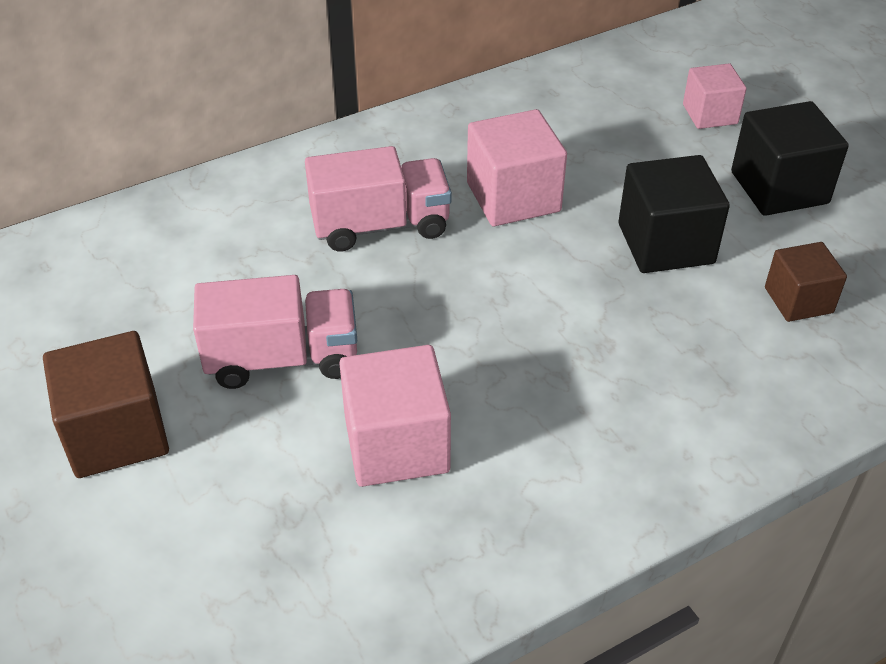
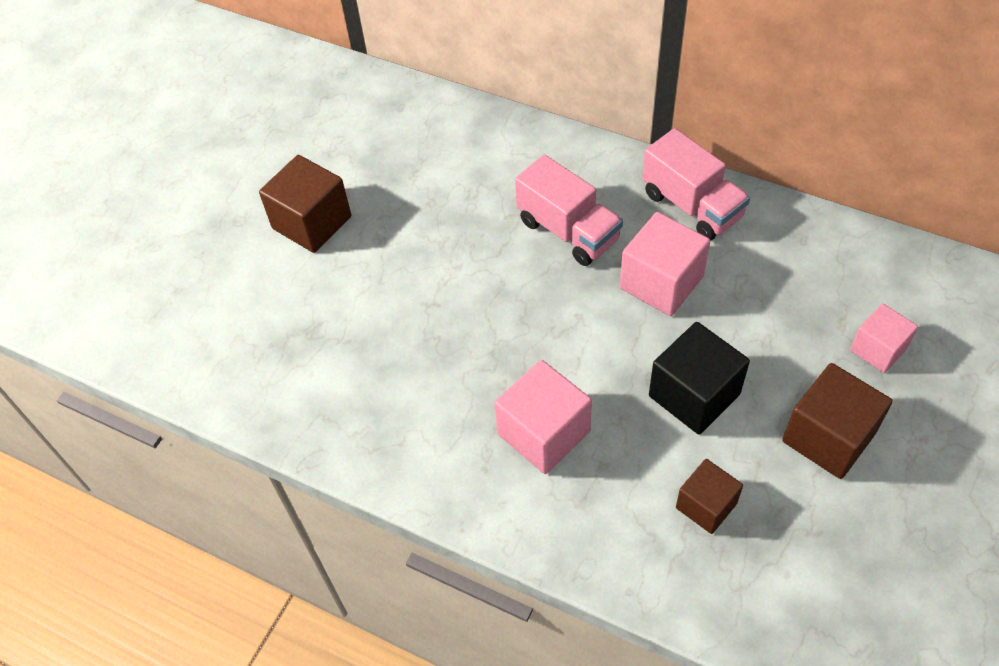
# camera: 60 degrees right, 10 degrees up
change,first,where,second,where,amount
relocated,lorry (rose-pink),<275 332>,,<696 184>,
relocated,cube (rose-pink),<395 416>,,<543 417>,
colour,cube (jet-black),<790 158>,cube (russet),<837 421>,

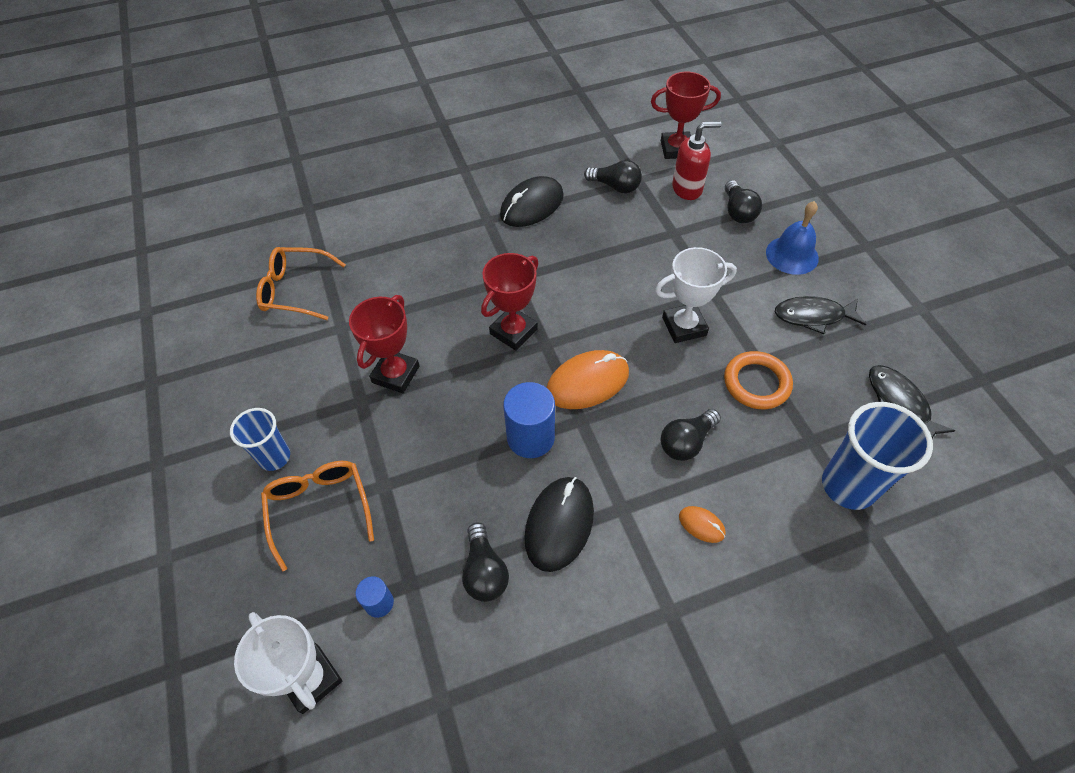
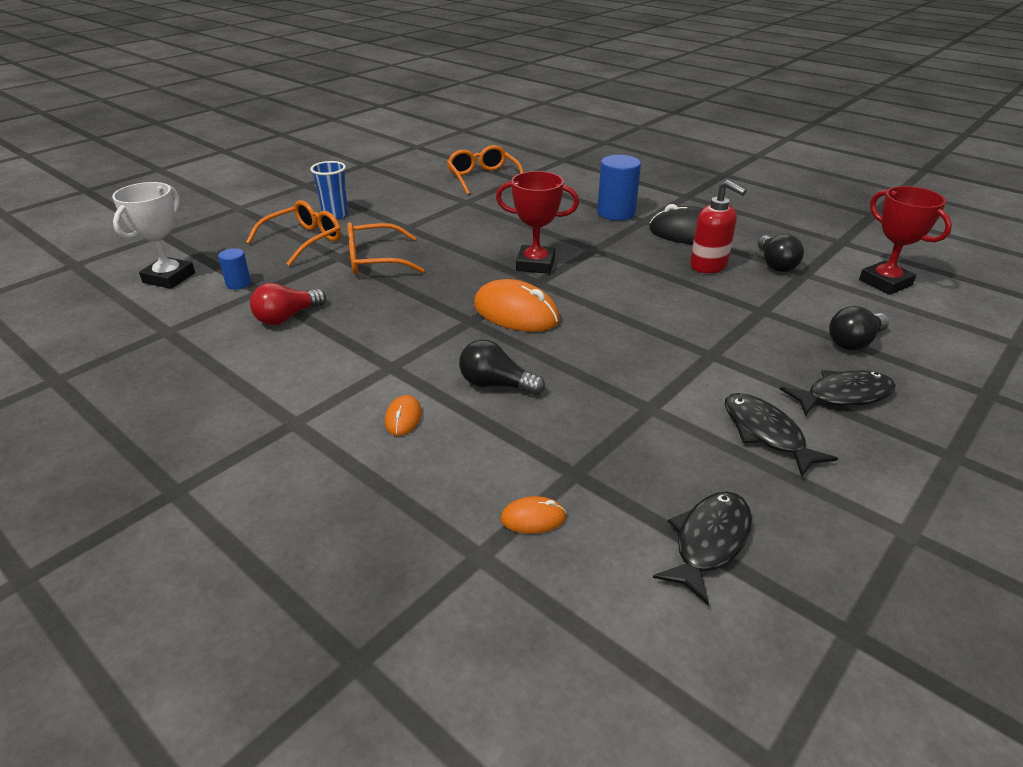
# camera: 60 degrees right, 20 degrees down
change,first,where,second,where,amount
missing,trophy (crimson),<384 344>,,,
colour,lightbulb (jet-black),<485 562>,lightbulb (crimson),<288 304>,
relocated,cylinder shape (royal blue),<529 420>,,<619 188>,
missing,mouse (jet-black),<559 524>,,,
missing,trophy (white),<696 295>,,,
relocated,soap dispenser (crimson),<696 160>,,<718 226>,
missing,hoop (bright orange),<758 380>,,,
exchanged,school bell (royal blue),<792 238>,toy fish (jet-black),<838 393>,
exchanged,tumbler (royal blue),<877 456>,mouse (bright orange),<533 515>,
appeared,,,glasses (bright orange),<385 248>,

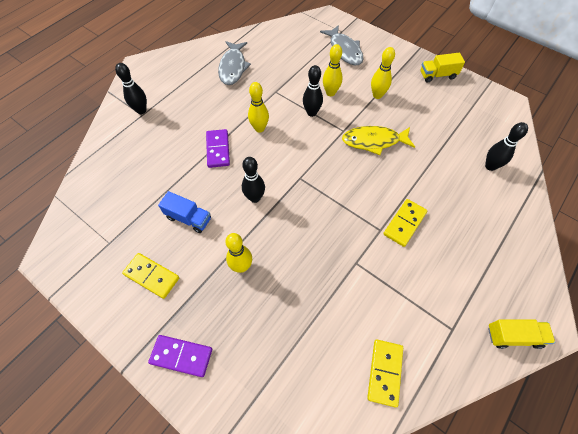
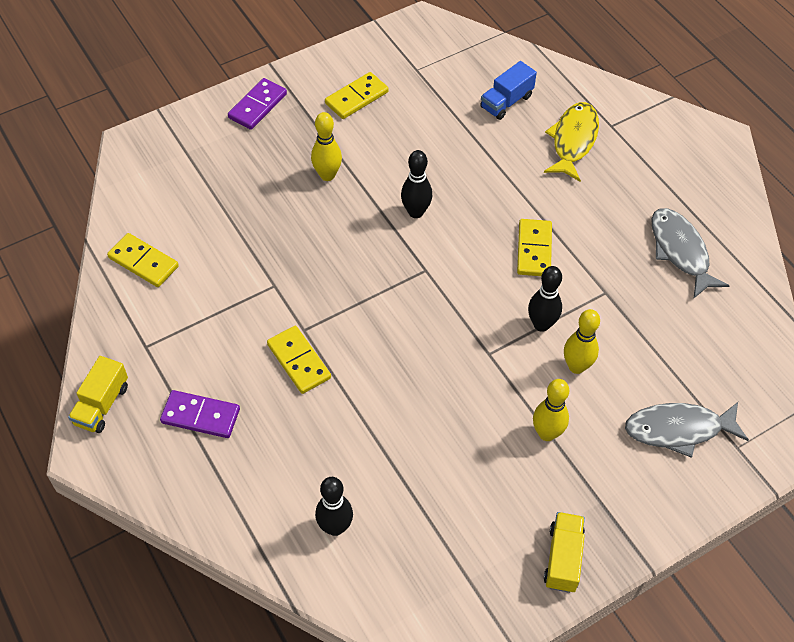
# camera: 110 degrees right, 5 degrees down
change,first,where,second,where,amount
missing,skittle (jet-black),<131 88>,,,
relocated,lorry (royal blue),<184 212>,,<508 90>,
relocated,domino piece (purple),<218 148>,,<200 414>,
spun,toy fish (grey),<234 63>,,<691 253>,45 degrees clockwise
exchanged,skittle (yellow),<258 107>,domino piece (yellow),<534 247>,
relocated,toy fish (yellow),<378 140>,,<571 142>,

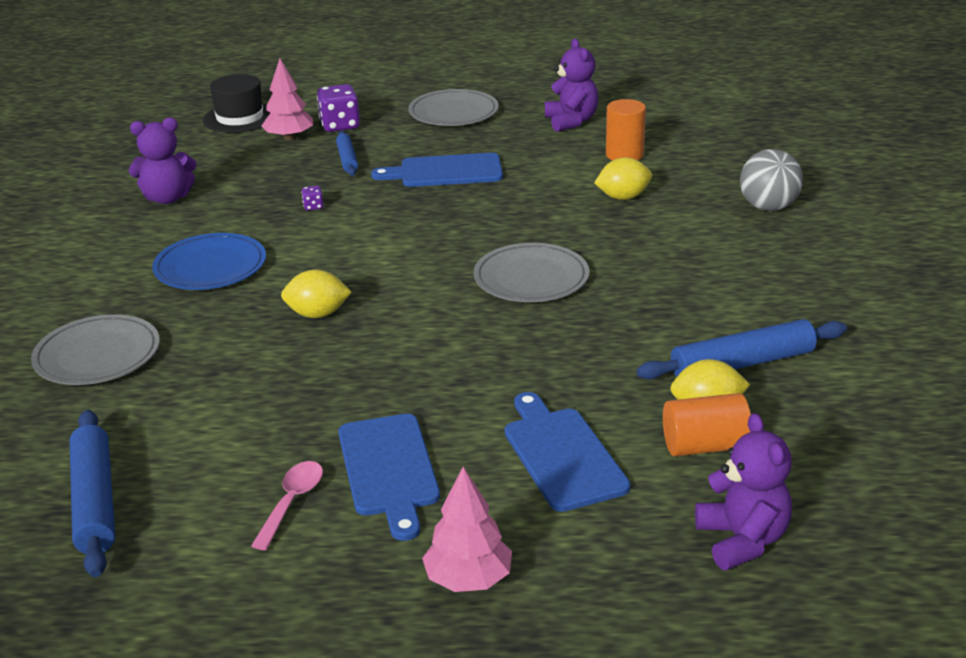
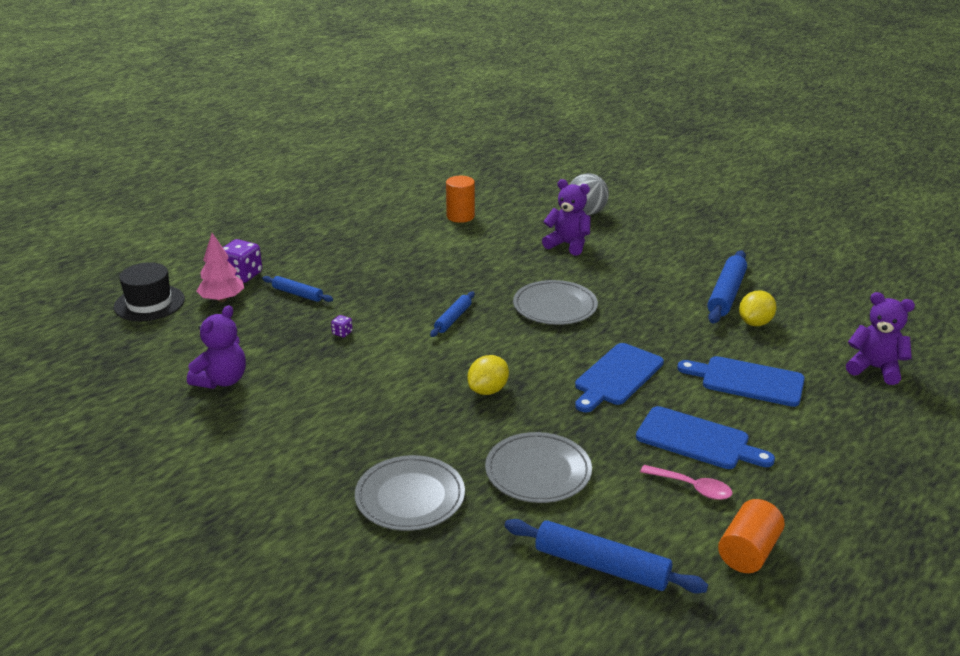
# camera: 50 degrees left, 0 degrees up
change,first,where,second,where,amount
missing,dinner plate (royal blue),<209 261>,,,
spun,teaspoon (rose-pink),<287 505>,,<686 482>,150 degrees clockwise
relocated,chopping board (royal blue),<437 170>,,<619 377>,
relocated,dinner plate (grey),<453 107>,,<538 467>,
missing,toy tree (rose-pink),<467 529>,,,
relocated,teddy (purple),<572 85>,,<566 217>,
missing,lemon (yellow),<623 179>,,,
relocated,cylinder shape (bright orange),<707 424>,,<751 536>,
appeared,,,rolling pin (royal blue),<452 314>,

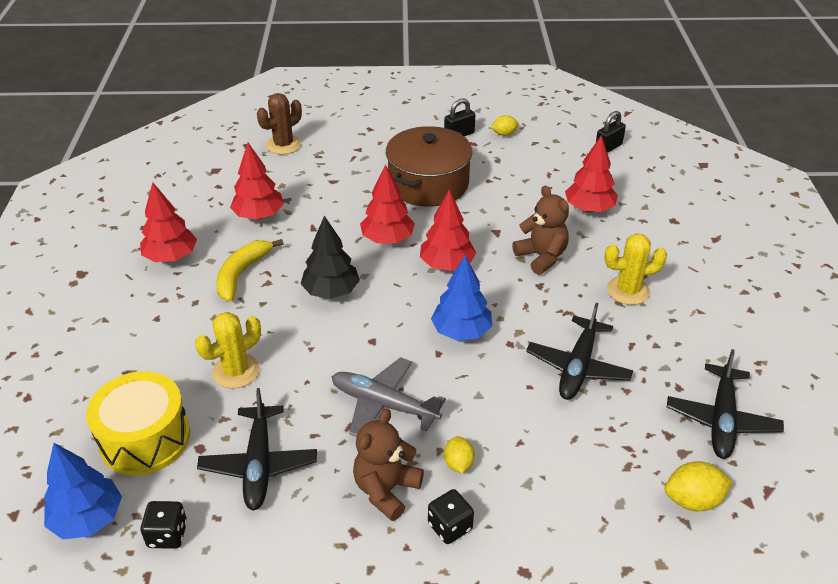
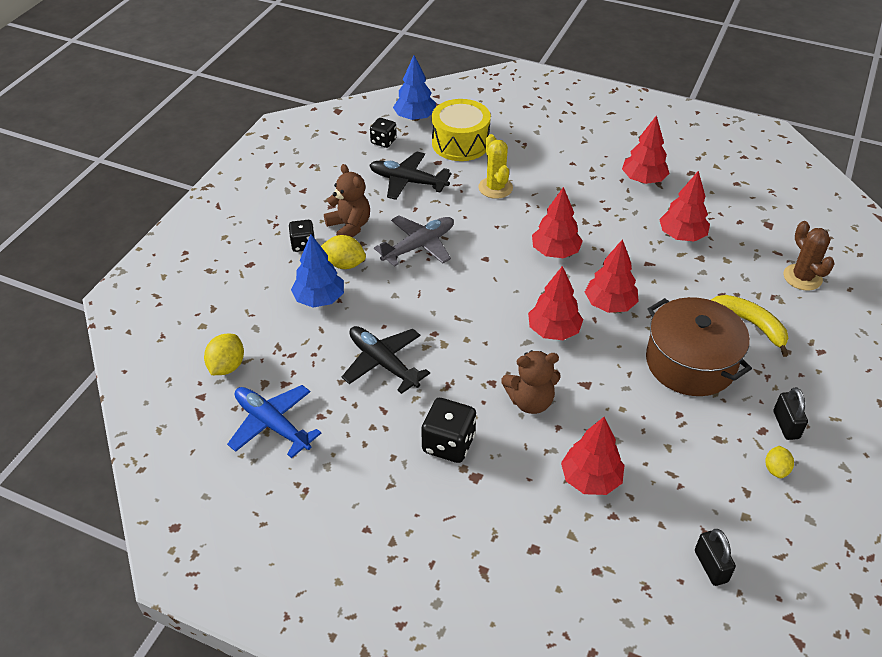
# camera: 115 degrees right, 5 degrees up
change,first,where,second,where,amount
relocated,banana fruit (yellow),<250 270>,,<749 326>,
colour,toy tree (jet-black),<330 257>,toy tree (crimson),<557 222>,
relocated,toy tree (royal blue),<461 298>,,<317 271>,
size,lemon (yellow),<459 454>,,<343 252>,x1.53
exchanged,prickly plant (yellow),<635 269>,die (jet-black),<448 430>,
colour,aeroplane (jet-black),<725 404>,aeroplane (royal blue),<274 421>,

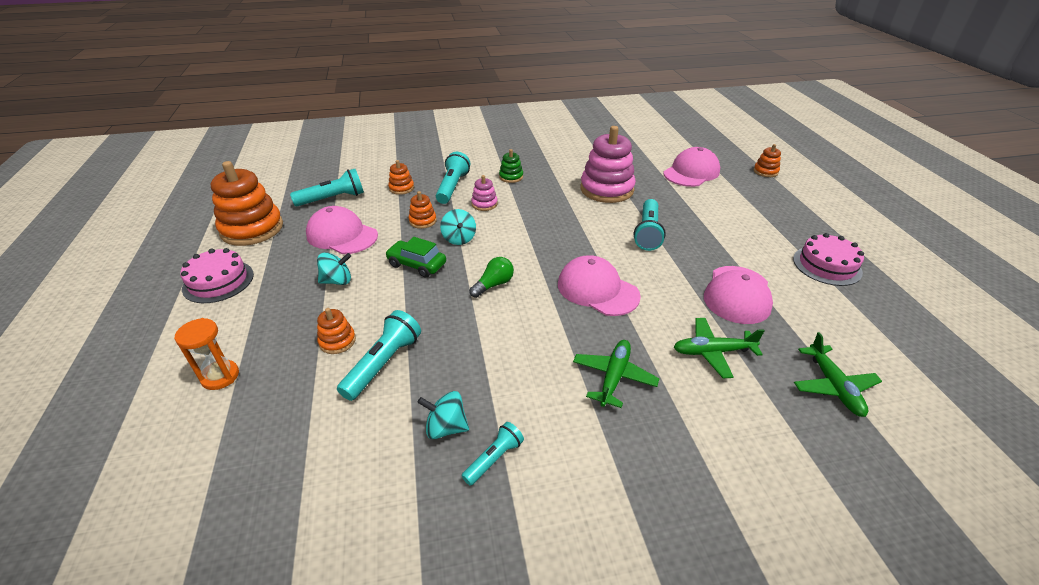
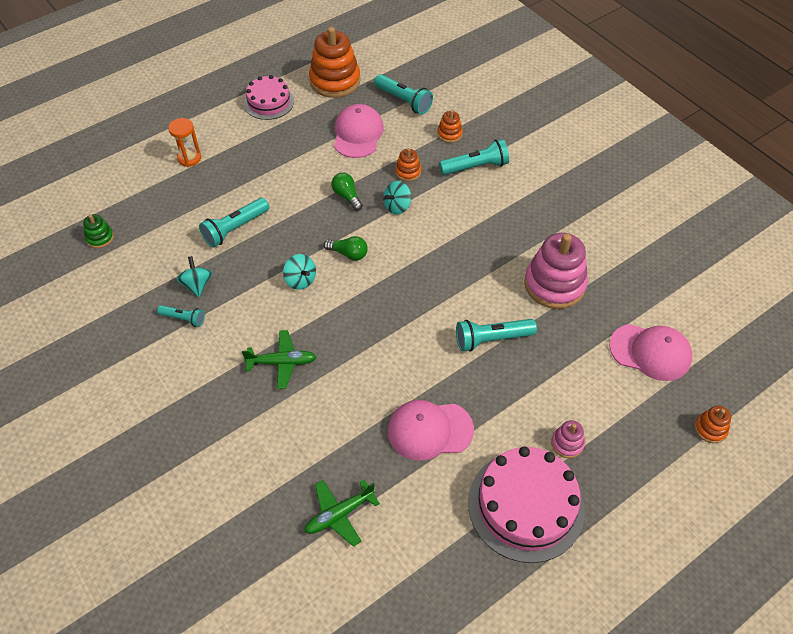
# camera: 65 degrees right, 15 degrees up
change,first,where,second,where,amount
relocated,whirligig (teal),<334 268>,,<299 272>,
missing,ring stacker (bright orange),<336 331>,,,
spun,pocket torch (teal),<379 355>,,<234 222>,135 degrees clockwise
exchanged,car (emerald),<415 257>,lightbulb (emerald),<347 192>,
relocated,ring stacker (rose-pink),<484 193>,,<568 439>,
relocated,ring stacker (emerald),<511 166>,,<98 231>,
missing,peaked cap (rose-pink),<599 285>,,,
missing,aeroplane (emerald),<719 348>,,,
size,gateau (rose-pink),<828 259>,,<526 504>,x1.64

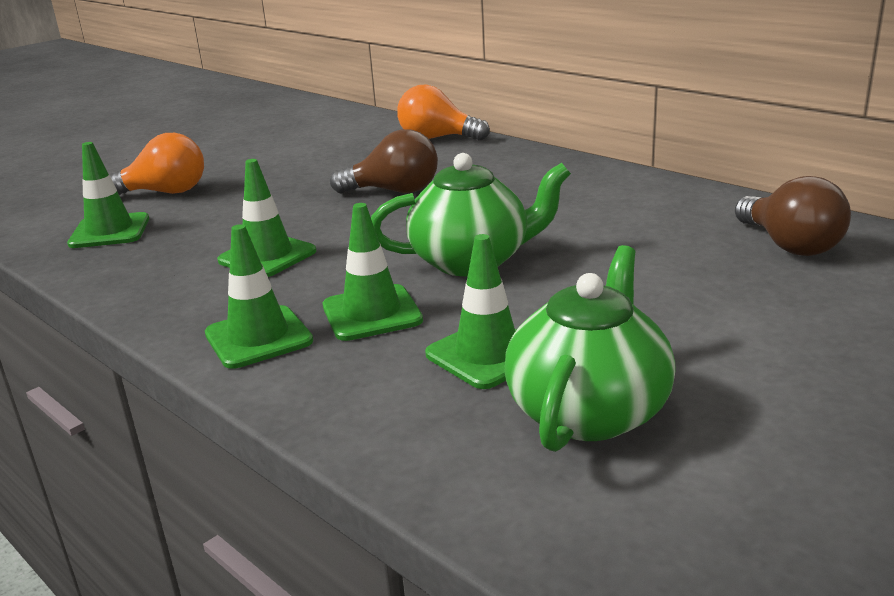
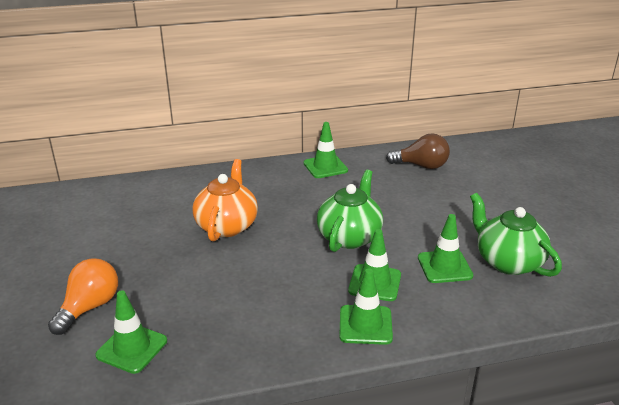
# camera: 60 degrees left, 5 degrees up
change,first,where,second,where,amount
relocated,safety cone (emerald),<266 218>,,<326 150>,
exchanged,lightbulb (russet),<384 161>,tea pot (bright orange),<225 200>,
missing,lightbulb (bright orange),<443 113>,,,

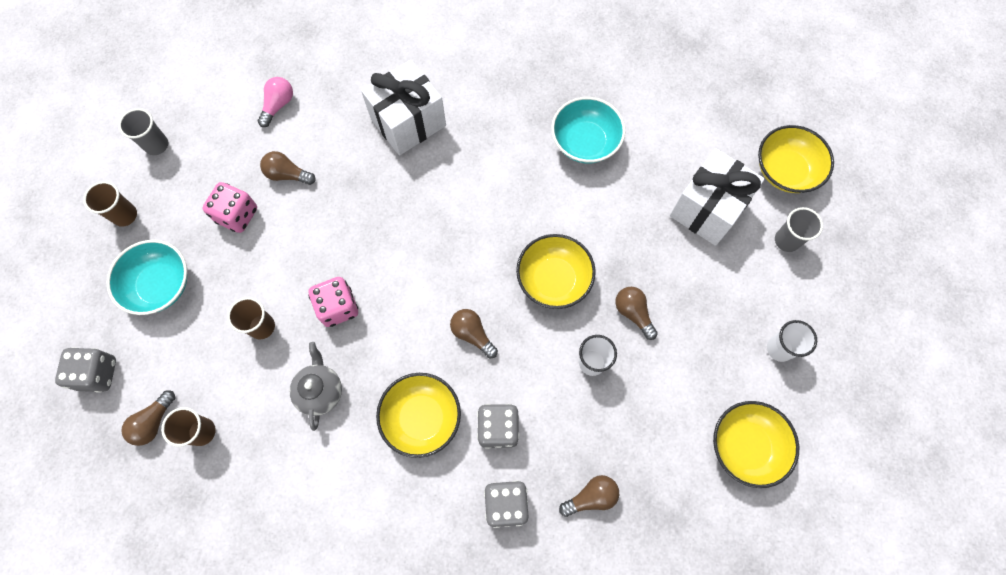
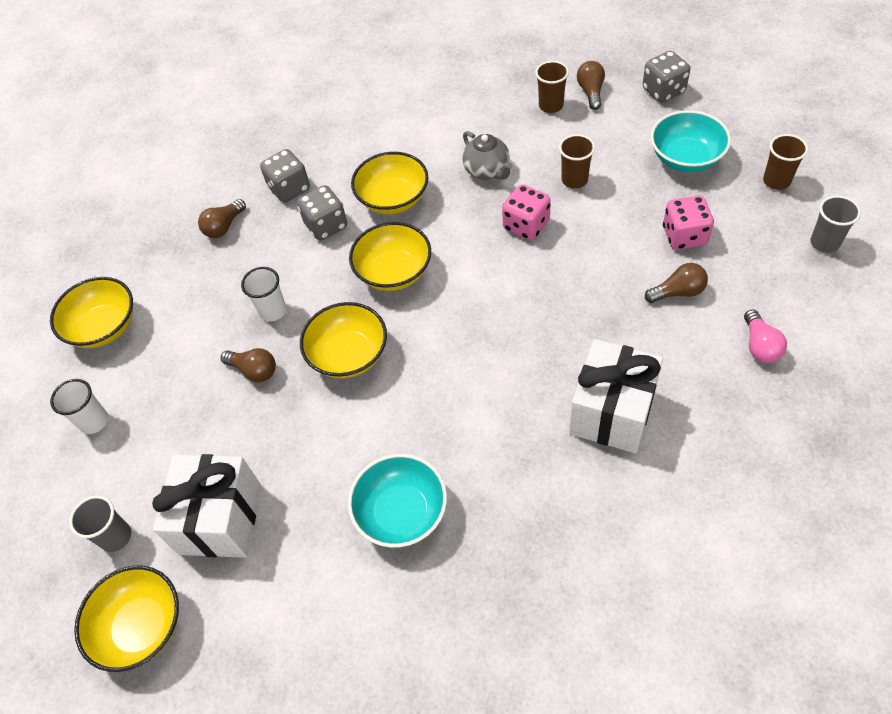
# camera: 155 degrees right, 15 degrees down
change,first,where,second,where,amount
exchanged,lightbulb (russet),<474 333>,deep dish (yellow),<390 256>,

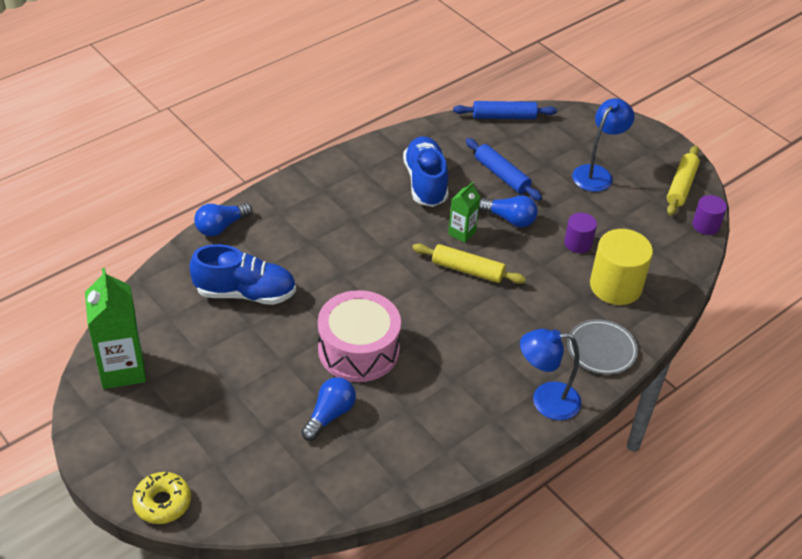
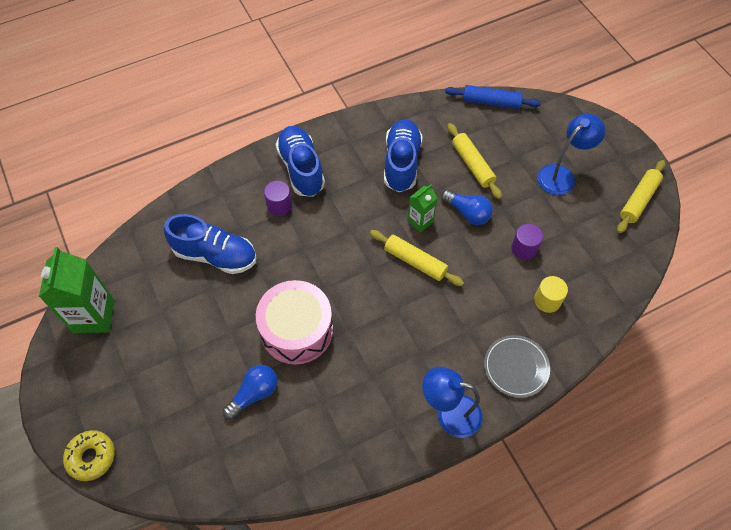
# camera: 15 degrees right, 15 degrees up
change,first,where,second,where,amount
missing,lightbulb (royal blue),<223 219>,,,
colour,rolling pin (royal blue),<503 169>,rolling pin (yellow),<474 161>,
size,cylinder shape (yellow),<621 267>,,<551 294>,x0.55
relocated,cylinder shape (purple),<710 215>,,<278 198>,
appeared,,,sneaker (royal blue),<300 161>,

